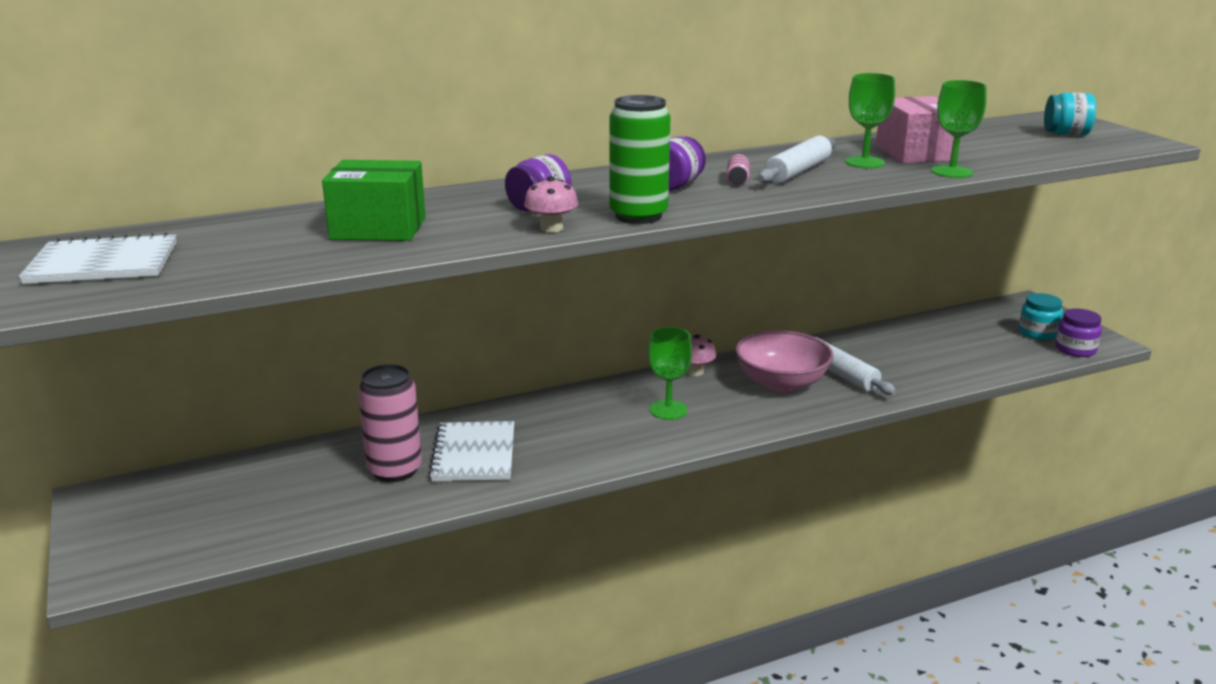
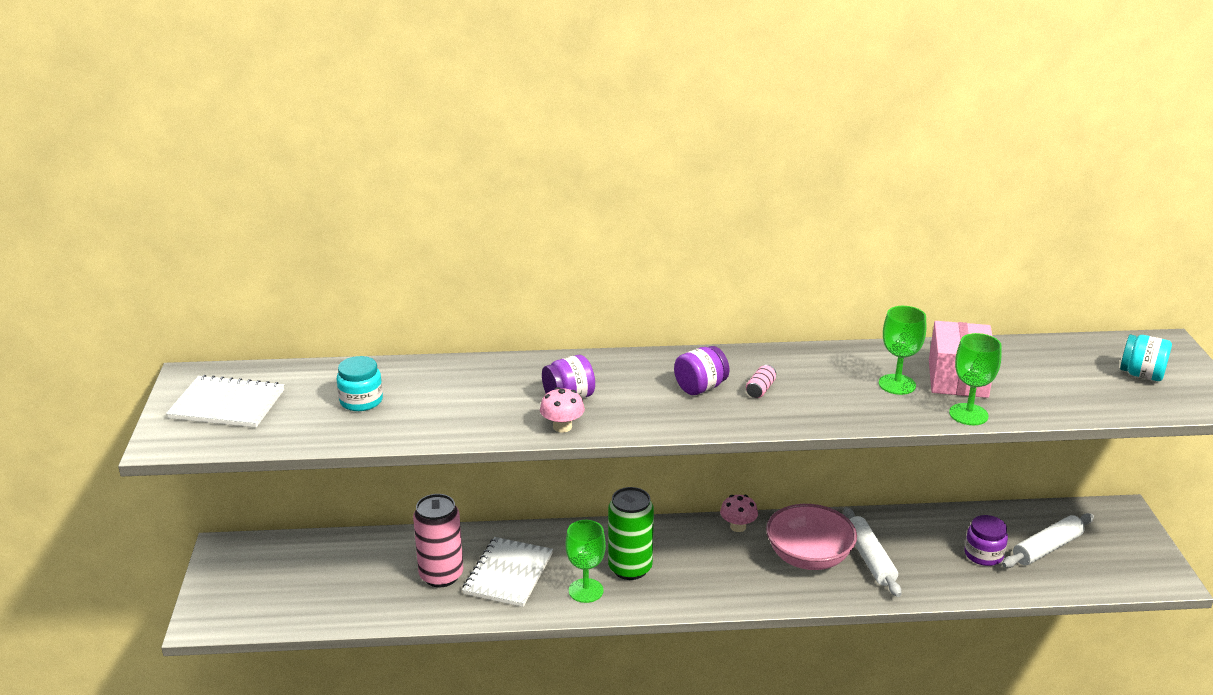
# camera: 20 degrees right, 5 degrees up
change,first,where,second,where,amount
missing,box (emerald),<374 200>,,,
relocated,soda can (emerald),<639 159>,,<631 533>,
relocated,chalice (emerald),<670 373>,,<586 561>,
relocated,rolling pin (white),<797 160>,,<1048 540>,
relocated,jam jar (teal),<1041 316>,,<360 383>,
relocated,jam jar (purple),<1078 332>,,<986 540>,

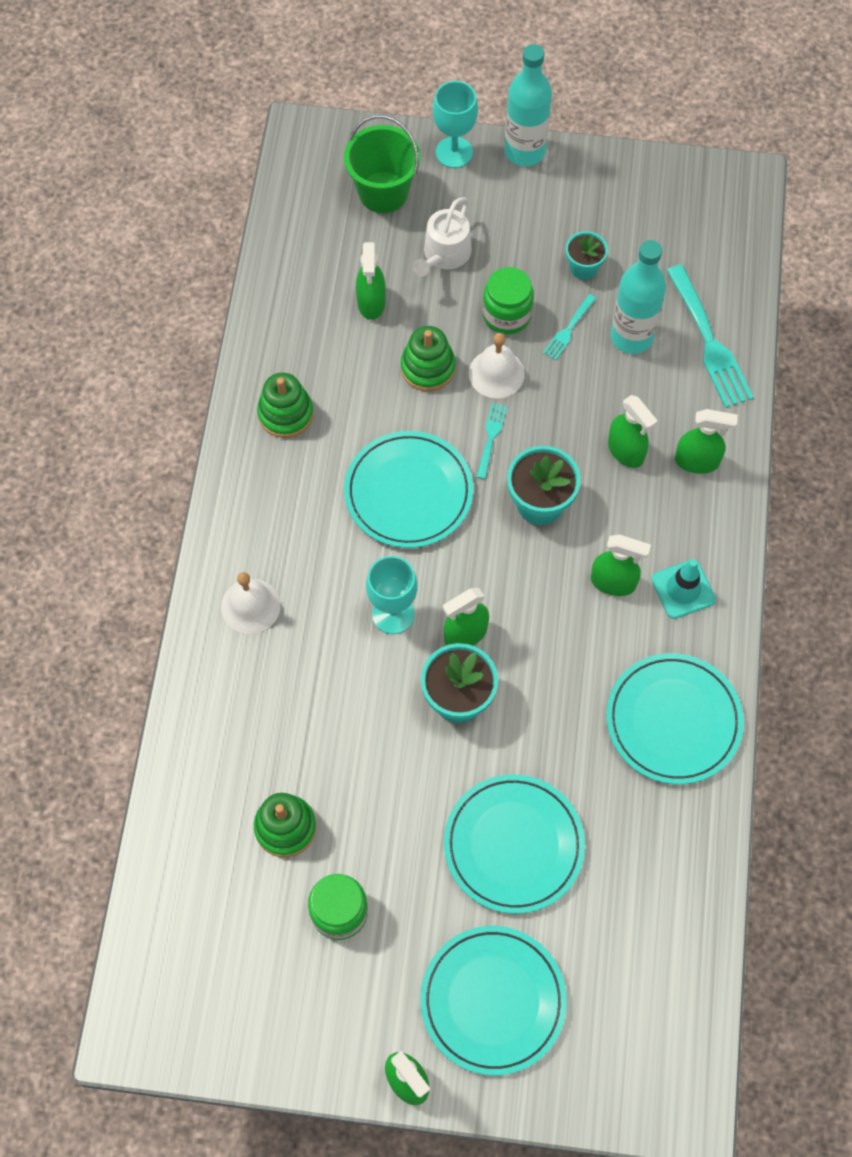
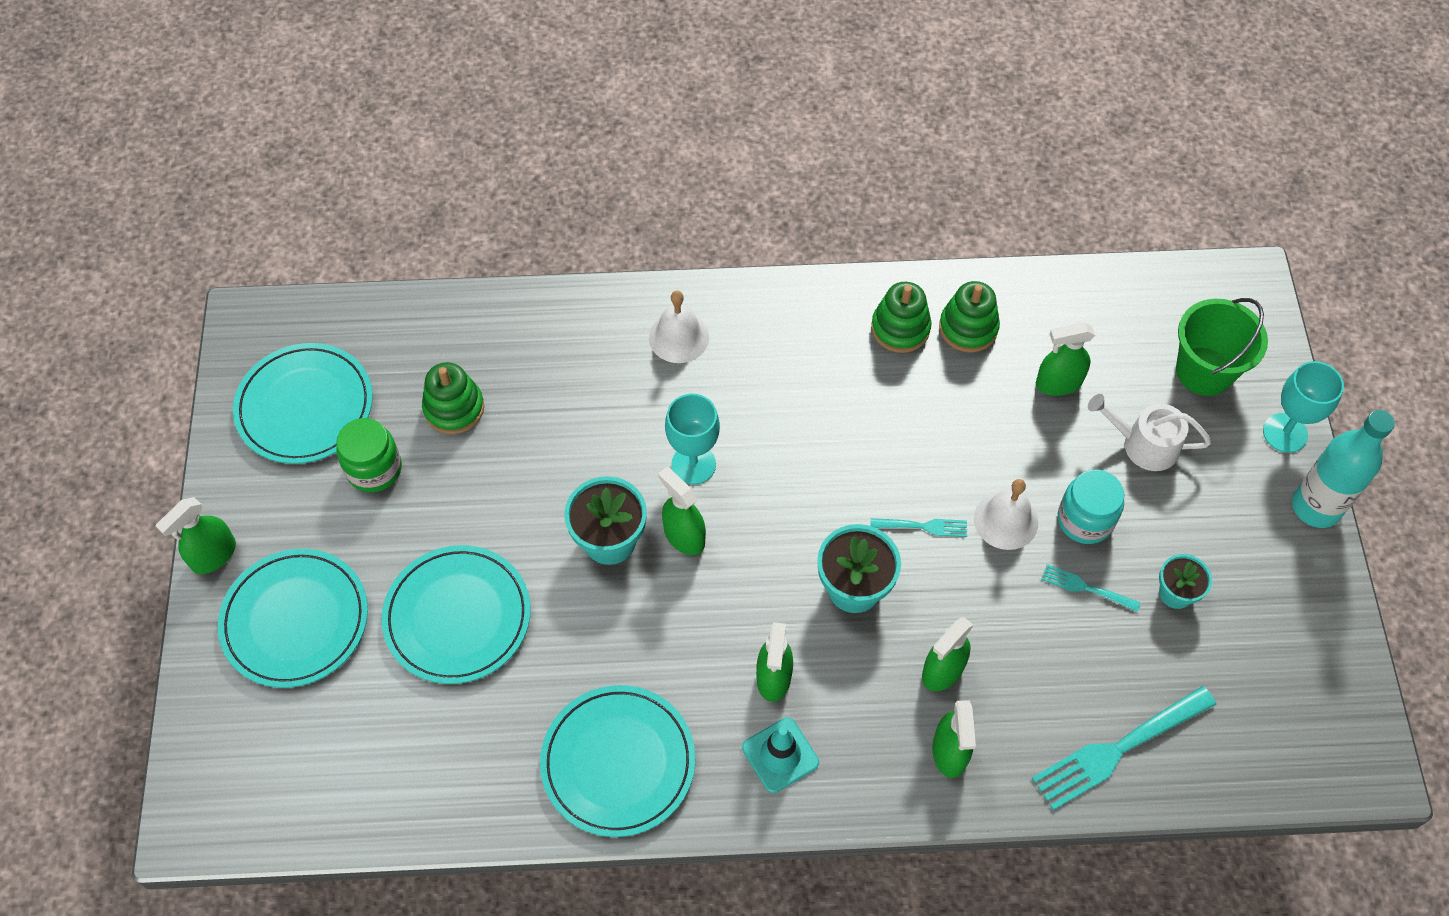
# camera: 80 degrees right, 5 degrees down
change,first,where,second,where,amount
relocated,dinner plate (teal),<408 489>,,<303 403>,
relocated,ring stacker (emerald),<428 358>,,<969 317>,
colour,jam jar (emerald),<508 300>,jam jar (teal),<1091 506>,
missing,drink bottle (teal),<638 297>,,,

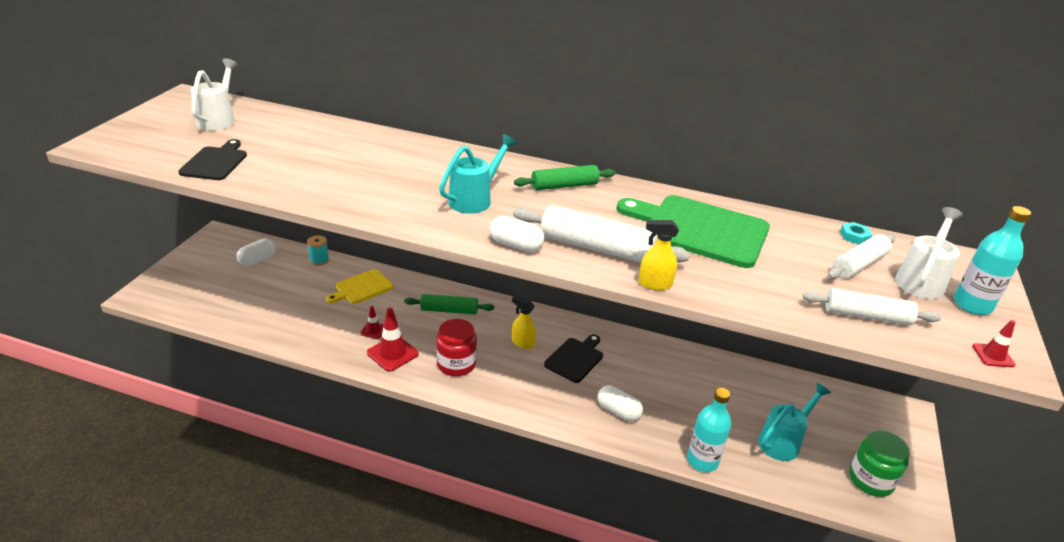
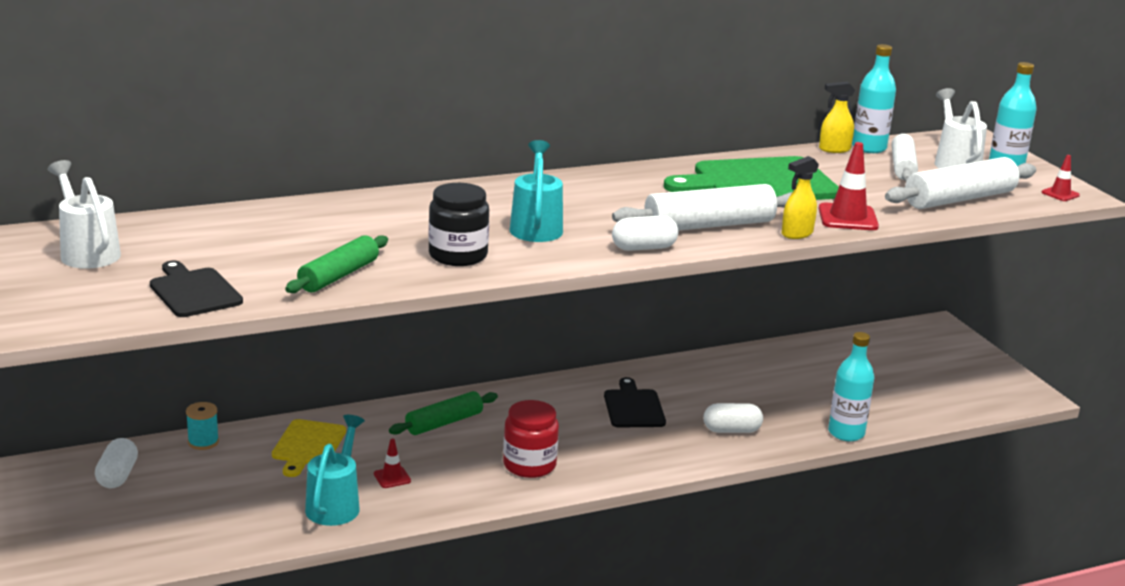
# camera: 40 degrees left, 10 degrees down
change,first,where,second,where,amount
relocated,safety cone (crimson),<393 340>,,<848 186>,
relocated,spray bottle (yellow),<524 322>,,<837 117>,
relocated,rolling pin (emerald),<564 177>,,<336 264>,
relocated,sprinkling can (teal),<794 422>,,<335 470>,
size,rolling pin (white),<872 307>,,<960 183>,x1.51
exchanged,hex nut (teal),<856 233>,drink bottle (teal),<874 98>,
missing,jam jar (emerald),<879 464>,,,
appeared,,,jam jar (jet-black),<459 224>,

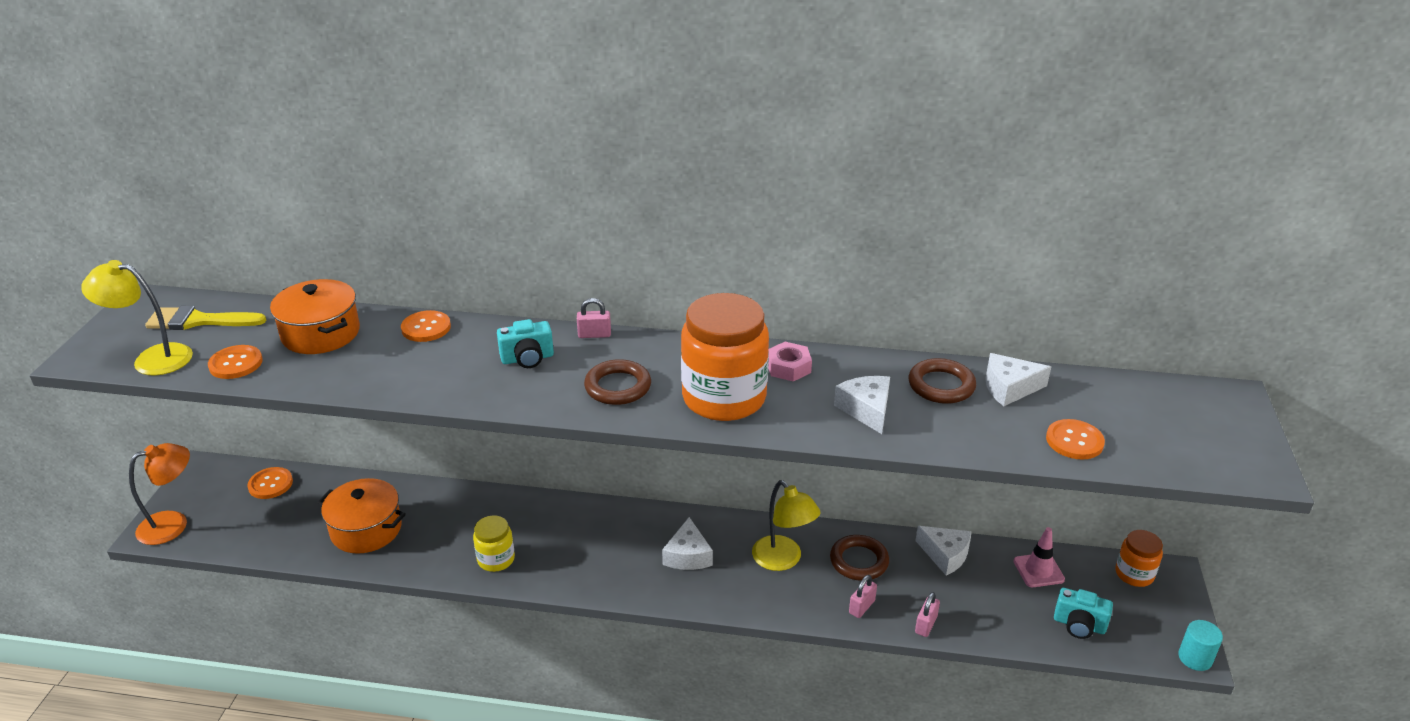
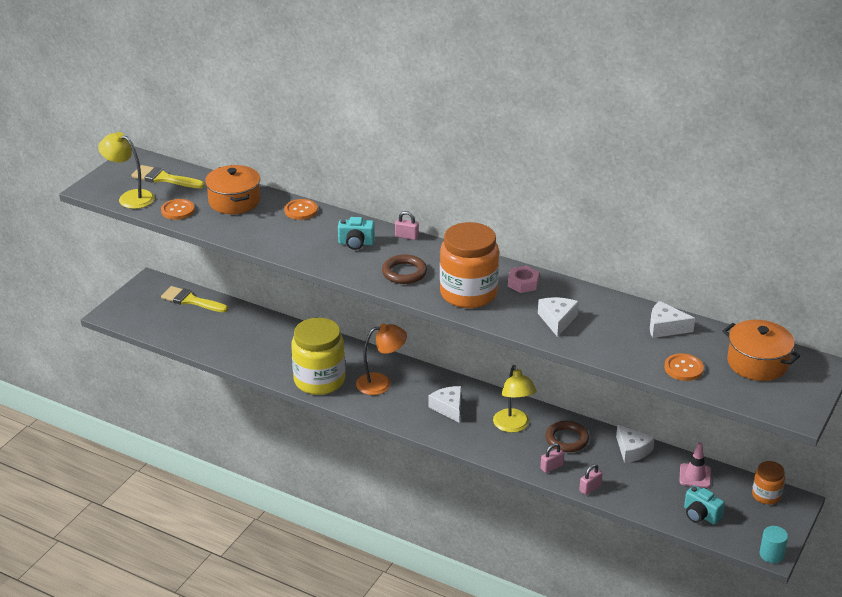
# camera: 20 degrees right, 0 degrees up
change,first,where,second,where,amount
relocated,lamp (bright orange),<159 494>,,<381 359>,
exchanged,button (bright orange),<270 483>,brush (yellow),<194 299>,
relocated,cooking pot (bright orange),<361 516>,,<761 350>,
size,jam jar (yellow),<494 543>,,<318 356>,x1.95
spun,piece of cheese (white),<687 543>,,<445 404>,135 degrees clockwise
missing,hoop (russet),<942 381>,,,

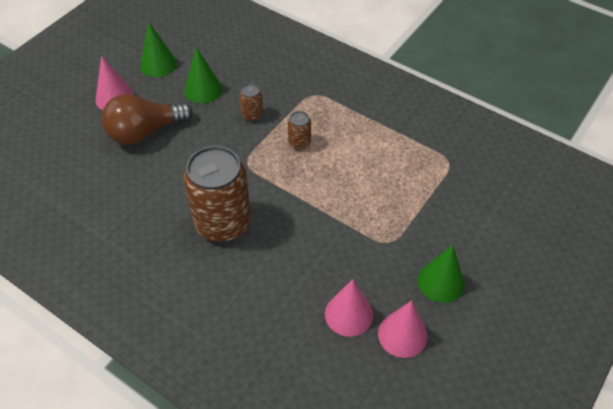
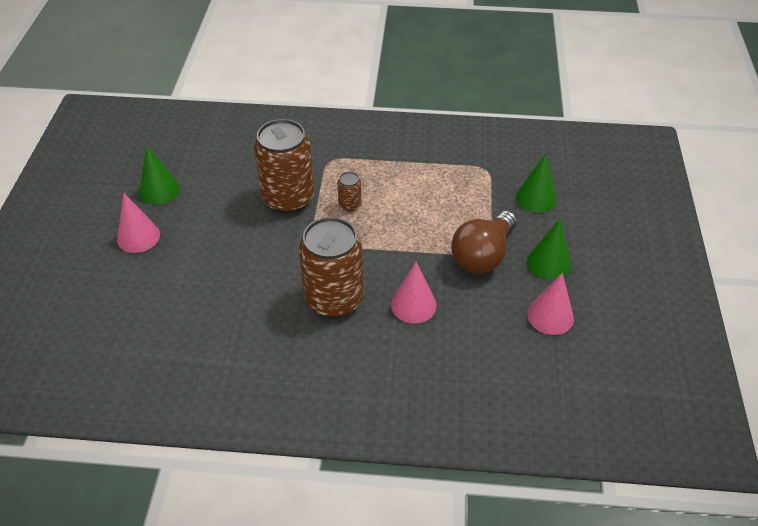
# camera: 30 degrees left, 5 degrees down
change,first,where,second,where,amount
relocated,lightbulb (russet),<147 119>,,<484 242>,
relocated,cone shape (emerald),<203 75>,,<536 183>,
size,soda can (russet),<251 102>,,<284 166>,x2.31
relocated,cone shape (rose-pink),<349 308>,,<414 292>,

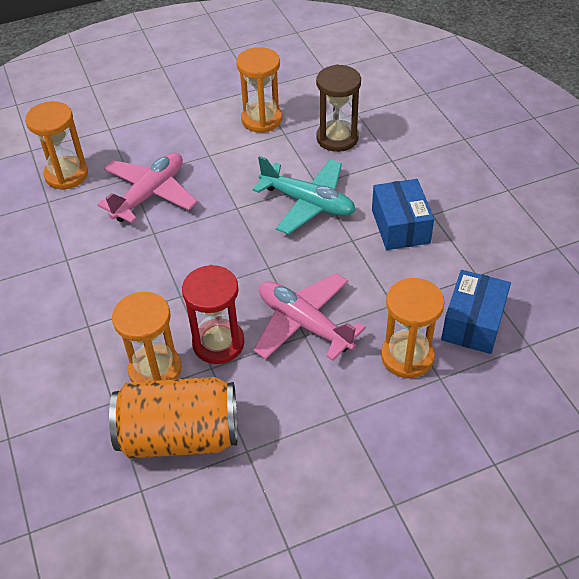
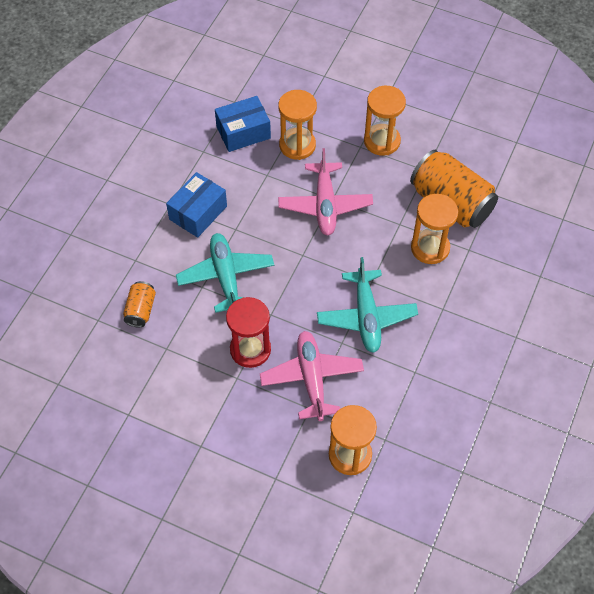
# camera: 135 degrees left, 10 degrees up
change,first,where,second,where,amount
spun,aeroplane (rose-pink),<147 188>,,<312 376>,90 degrees clockwise
relocated,hourglass (crimson),<213 314>,,<248 332>,
relocated,hourglass (bright orange),<259 90>,,<385 121>,
exchanged,hourglass (russet),<338 108>,soda can (bright orange),<139 304>,
appeared,,,aeroplane (teal),<367 305>,

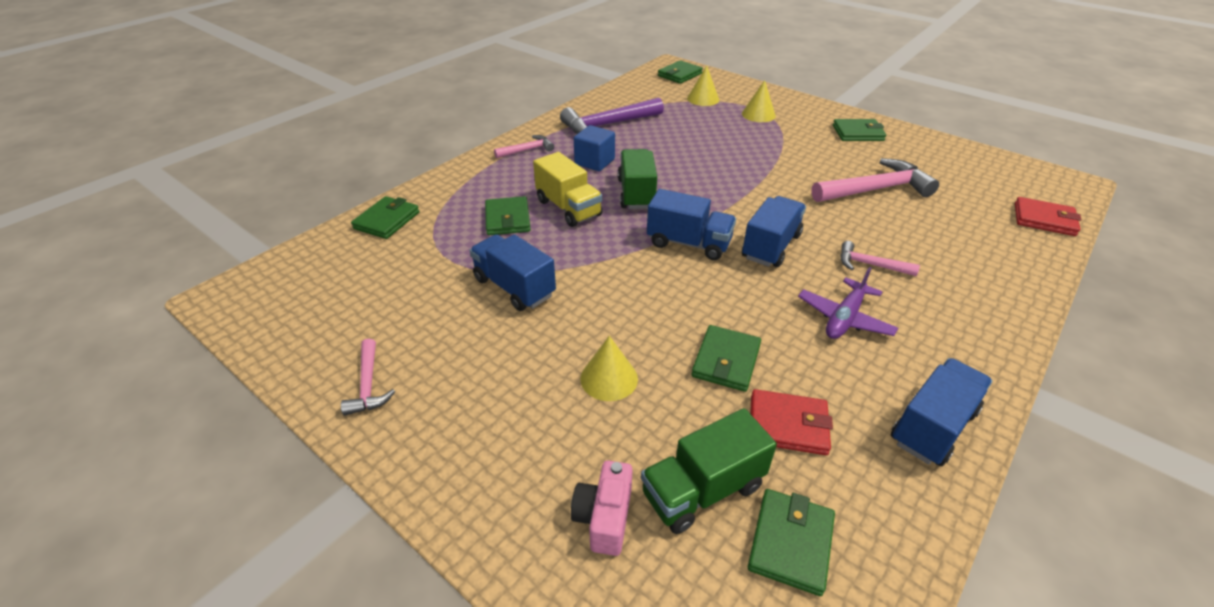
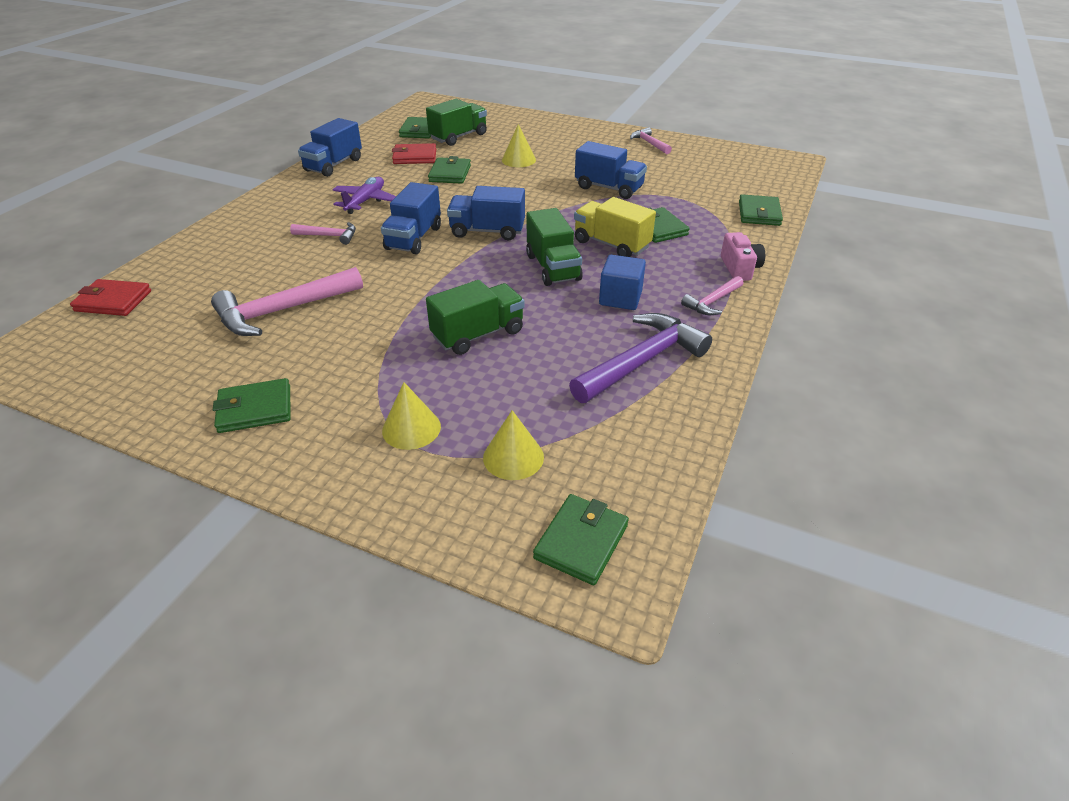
# camera: 165 degrees right, 0 degrees up
change,first,where,second,where,amount
relocated,photo camera (rose-pink),<602 508>,,<743 256>,
appeared,,,lorry (emerald),<475 317>,

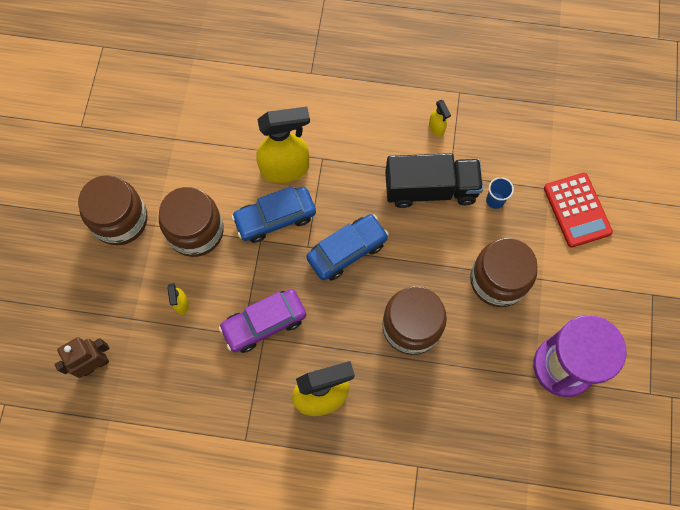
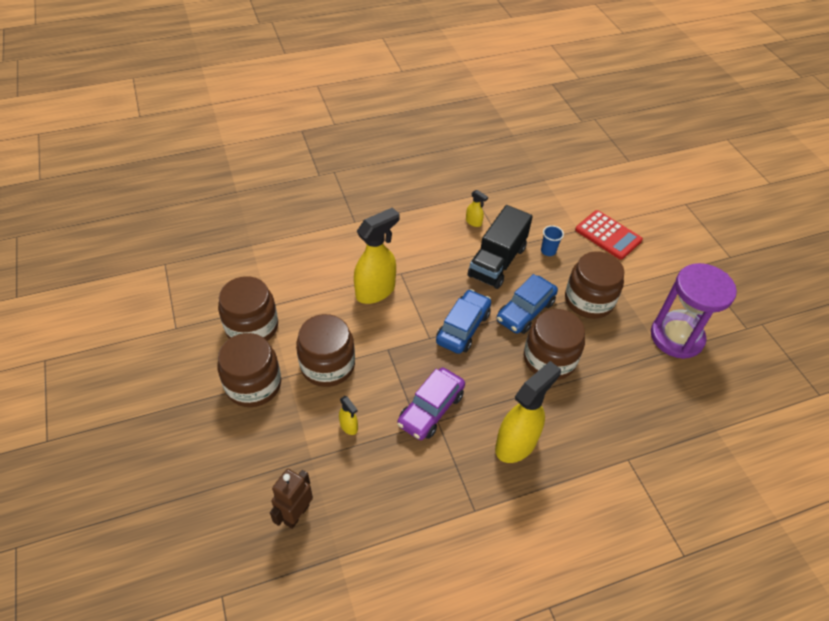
# camera: 30 degrees left, 20 degrees down
change,first,where,second,where,amount
relocated,car (royal blue),<273 214>,,<527 304>,
spun,lorry (jet-black),<434 180>,,<500 247>,150 degrees clockwise
appeared,,,jam jar (russet),<248 308>,

